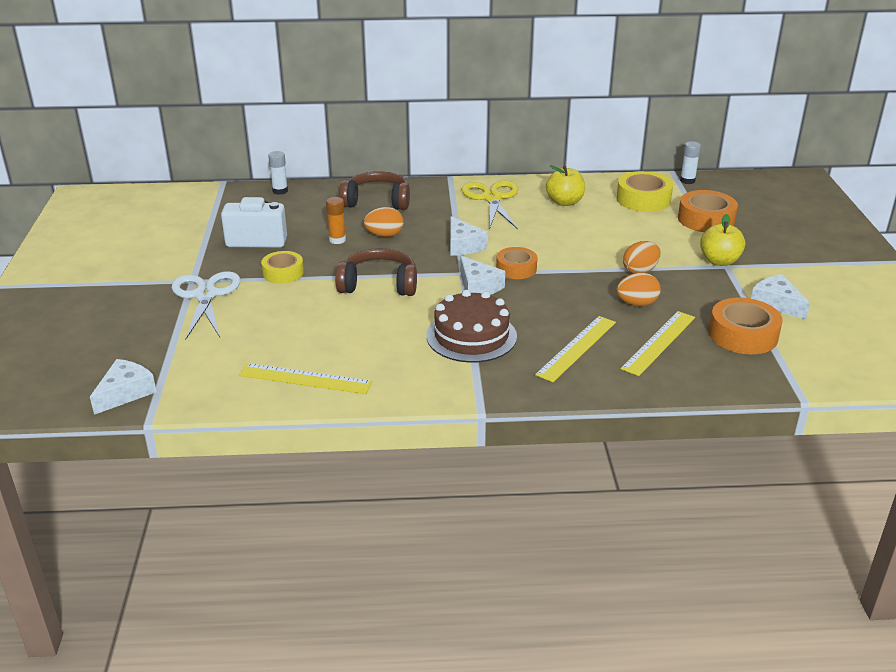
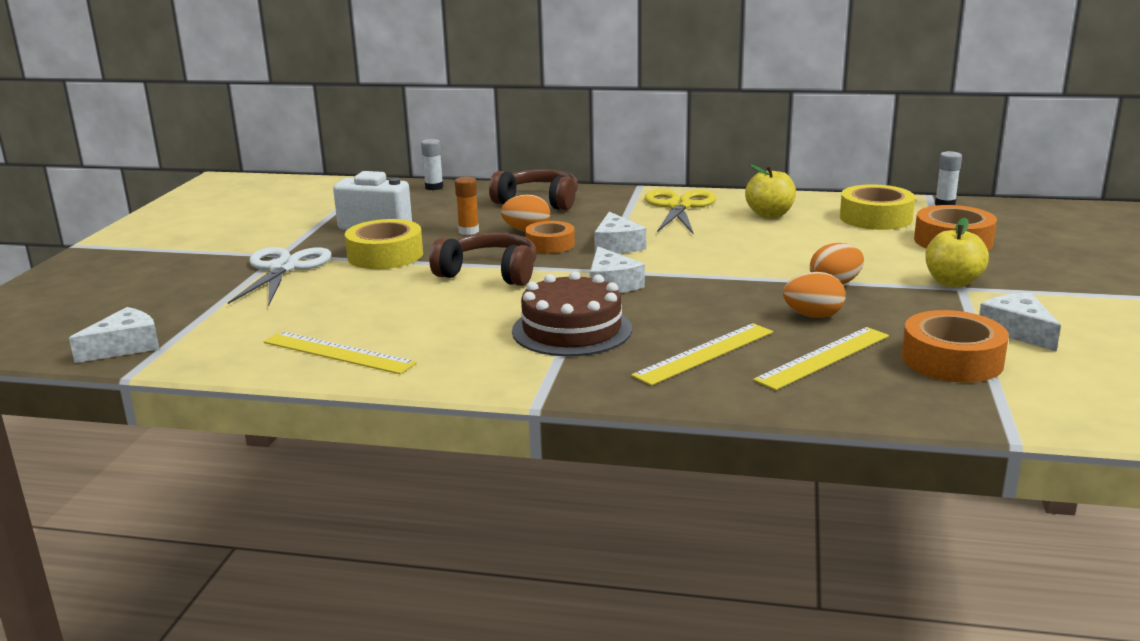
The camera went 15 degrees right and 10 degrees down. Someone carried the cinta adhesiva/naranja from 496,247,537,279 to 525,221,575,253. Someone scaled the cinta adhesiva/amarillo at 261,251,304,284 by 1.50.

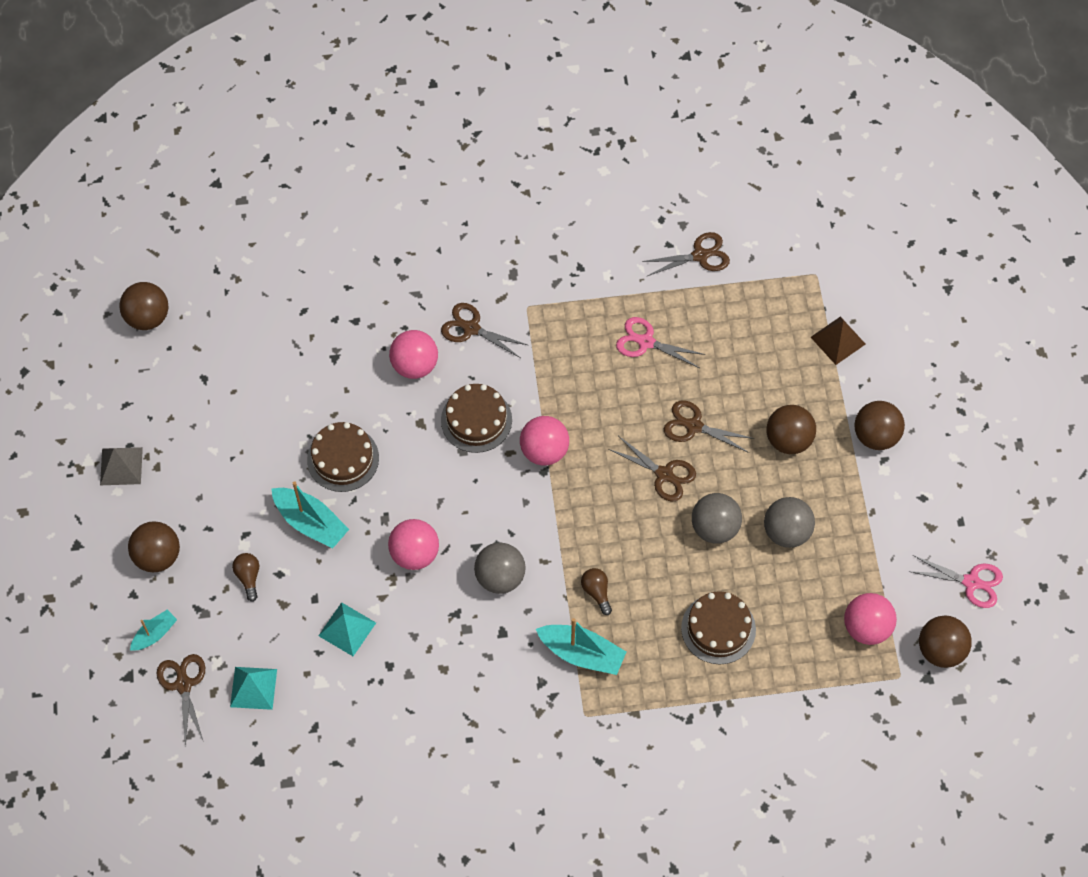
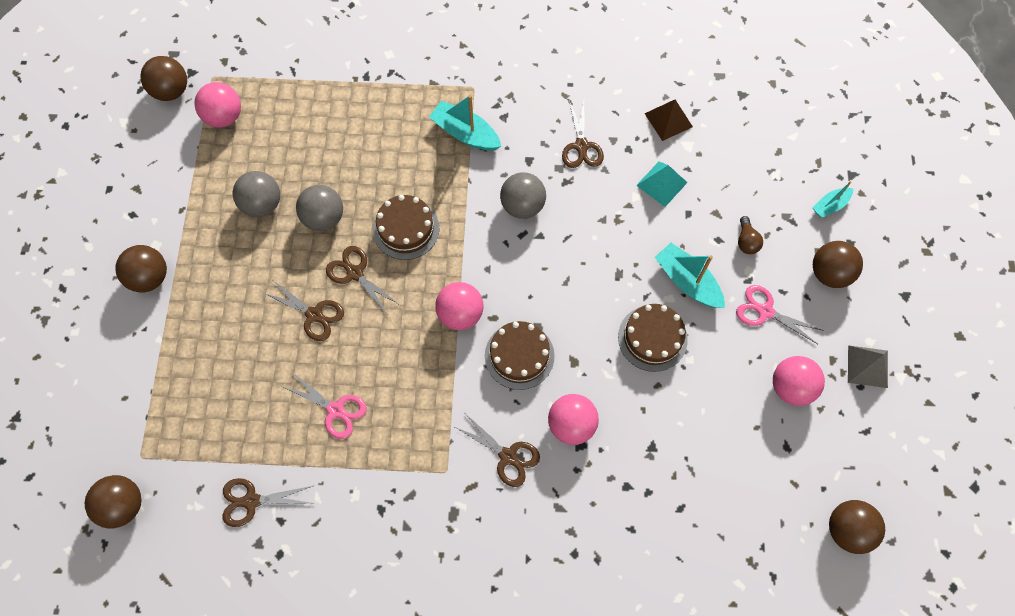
The camera went 170 degrees left and 5 degrees up. Someone took away the pirámide/turquesa at 230,667,277,710. Someone took away the bombilla/marrón at 581,568,612,615. Someone carried the tijeras/marrón from 157,654,205,746 to 562,100,604,168. Someone carried the pelota/rosa from 388,519,439,570 to 773,356,825,406. Someone carried the tarta/marrón from 681,591,756,664 to 373,195,439,260. Someone carried the pelota/marrón from 766,405,816,454 to 85,475,142,529. Someone carried the pirámide/marrón from 811,316,865,365 to 644,100,693,141. Someone carried the tijeras/rosa from 908,555,1003,608 to 736,285,824,344.

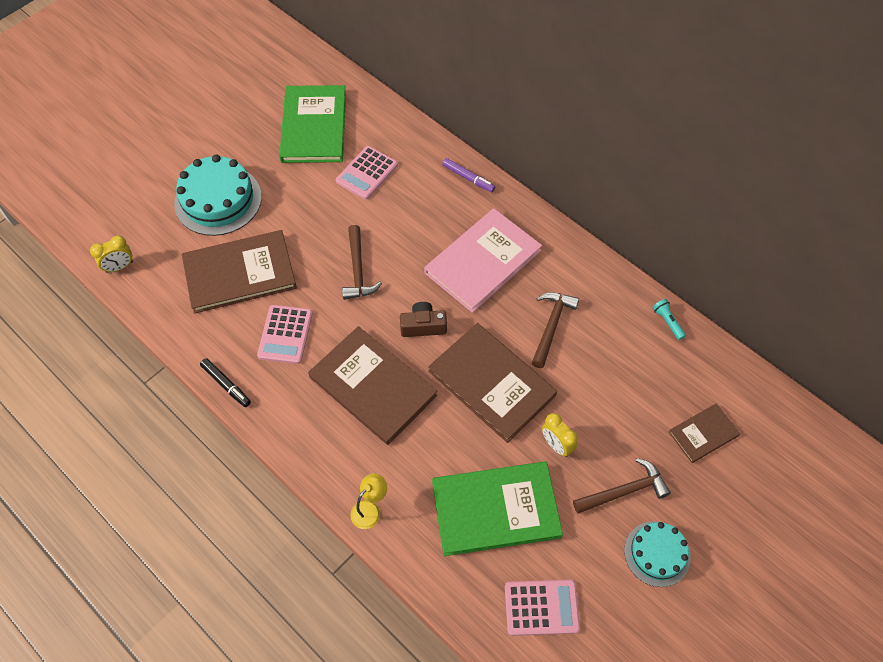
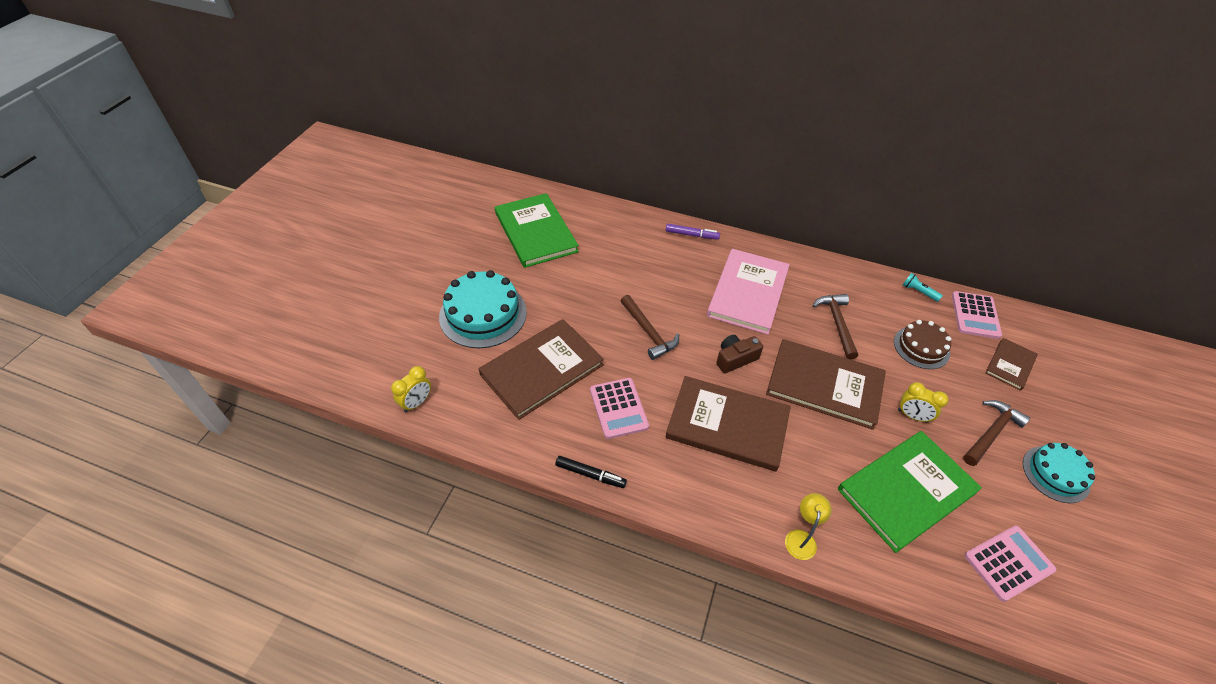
The camera went 25 degrees left and 10 degrees down. Someone put down the tarta/marrón at 894,320,951,369. Someone carried the calculadora/rosa from 336,146,398,199 to 952,291,1002,339.

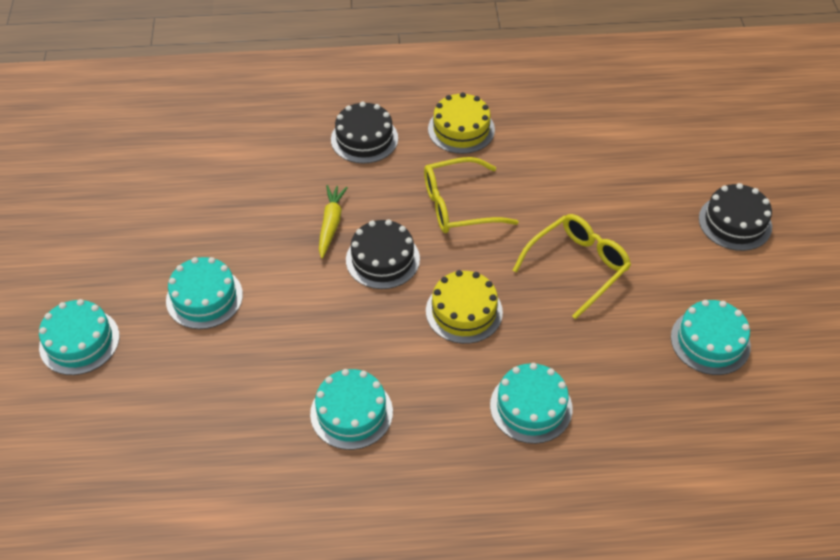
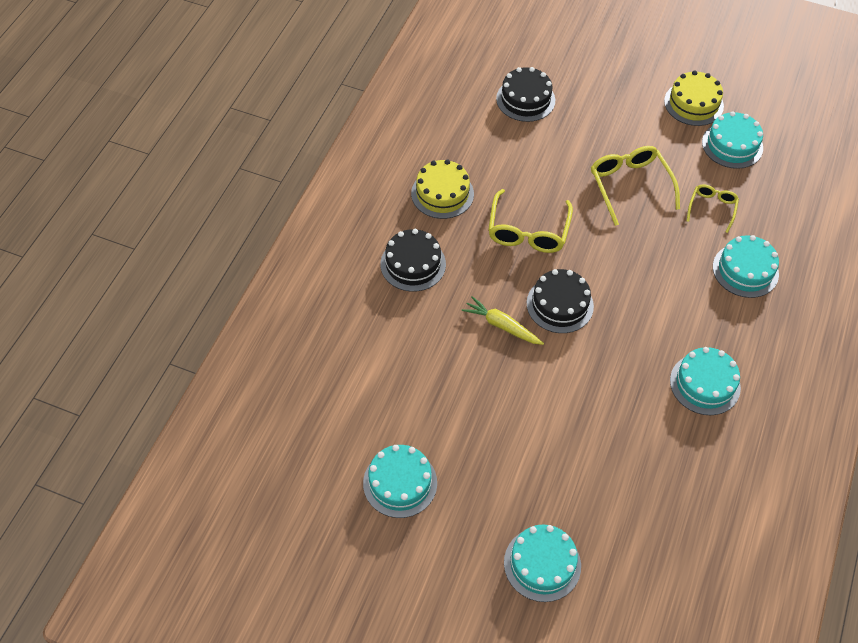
The camera went 65 degrees left and 5 degrees up. Someone put down the gafas/amarillo at 687,184,739,233. Someone carried the tarta/turquesa from 166,257,243,329 to 363,445,437,518. Someone carried the tarta/amarillo from 426,270,503,344 to 664,71,724,126. Someone carried the tarta/negro from 699,183,772,251 to 496,67,555,122.

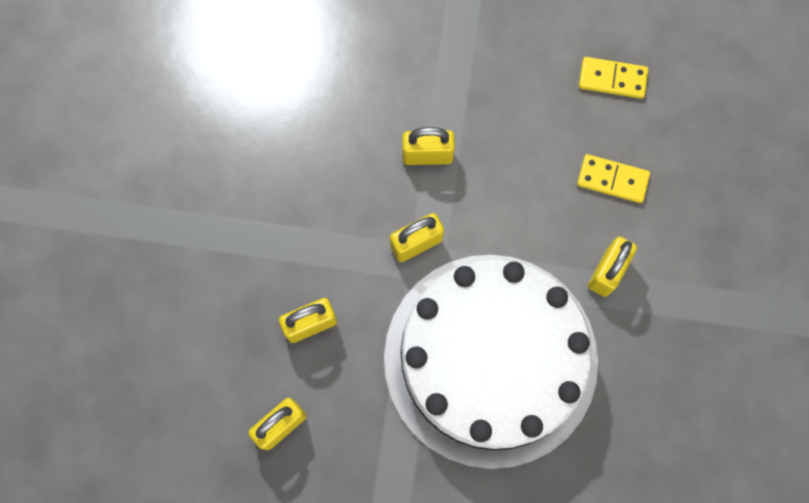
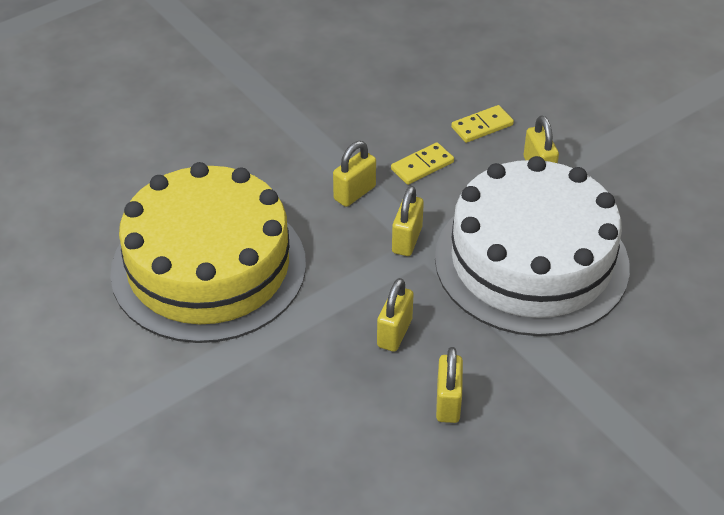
The camera went 45 degrees left and 30 degrees down. Someone put down the tarta/amarillo at 110,162,306,343. Someone carried the ficha de dominó/amarillo from 579,57,648,99 to 391,142,454,185.

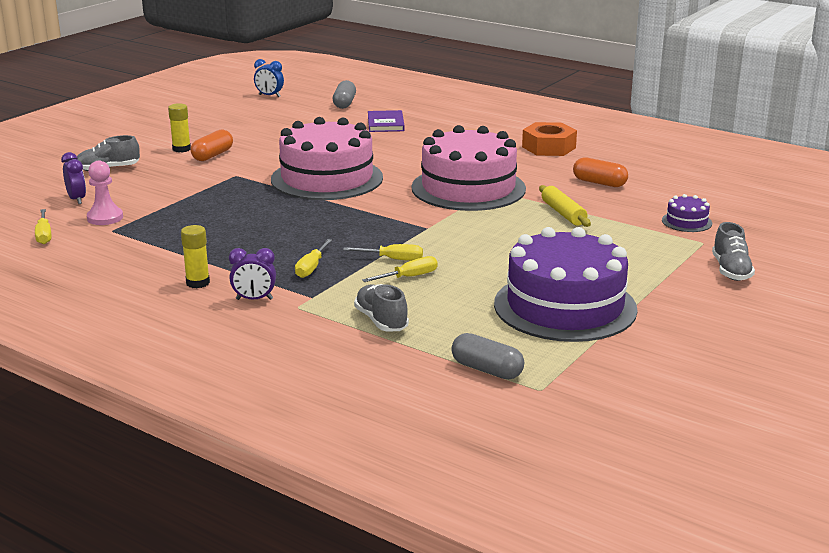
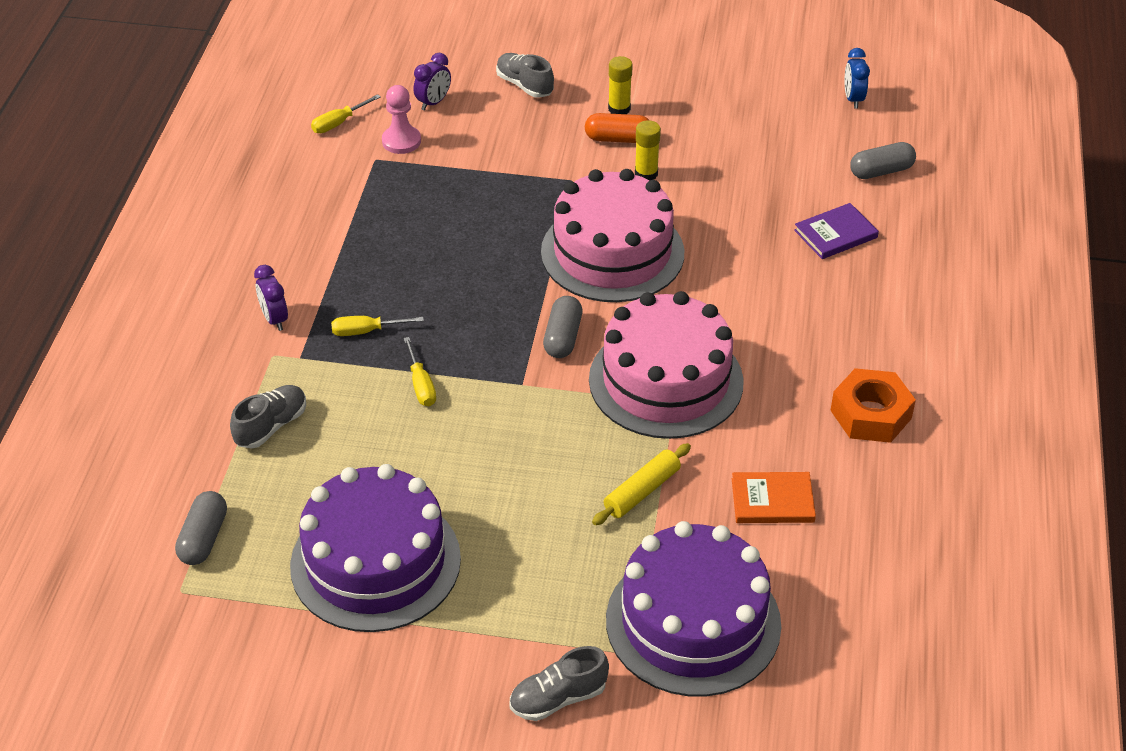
The camera went 65 degrees right and 20 degrees up. Someone took away the destornillador/amarillo at 362,256,438,282. Someone put down the cápsula/gris at 543,296,582,358. Someone carried the barra de pegamento/amarillo from 181,225,210,288 to 635,120,661,180. Someone swapped the cápsula/naranja at 573,157,628,187 for the libro/naranja at 732,472,816,523. Someone scaled the tarta/morado at 662,194,712,232 by 2.46.

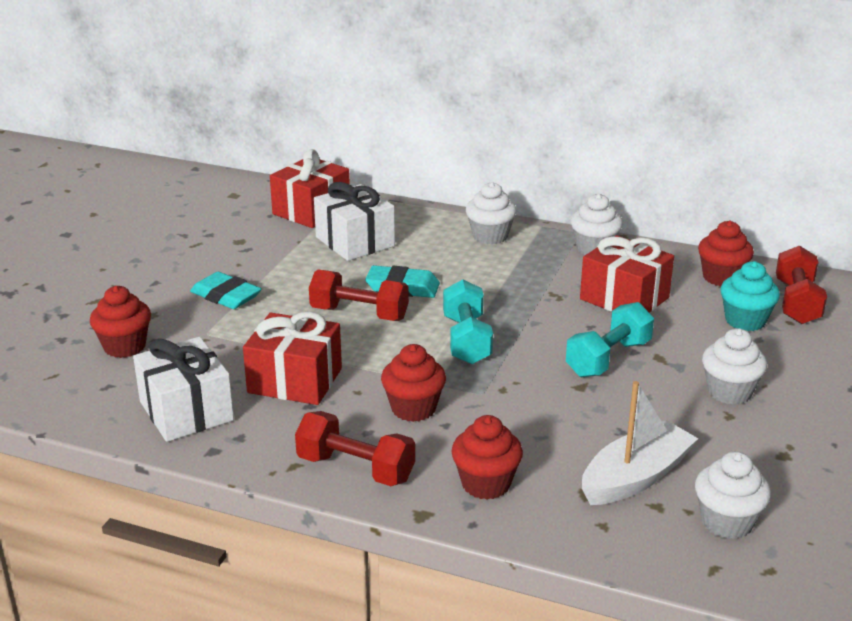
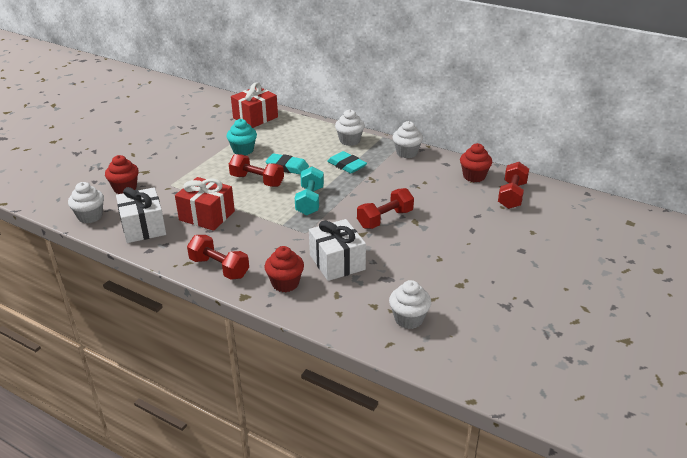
The camera went 10 degrees right and 5 degrees up. Someone took away the magdalena/rojo at 381,344,446,422. Someone took away the regalo/rojo at 580,235,674,313. Someone took away the barco/blanco at 582,381,698,505. Someone carried the goma de borrar/turquesa from 190,272,262,309 to 327,151,367,174. Someone carried the regalo/blanco from 314,182,395,261 to 309,219,366,281. Someone carried the magdalena/blanco from 702,328,767,405 to 68,182,104,223. Someone carried the magdalena/turquesa from 721,261,780,331 to 226,119,257,155. Someone repainted the mancuerna/turquesa at 566,302,654,377, which became the mancuerna/rojo at 357,188,414,229.

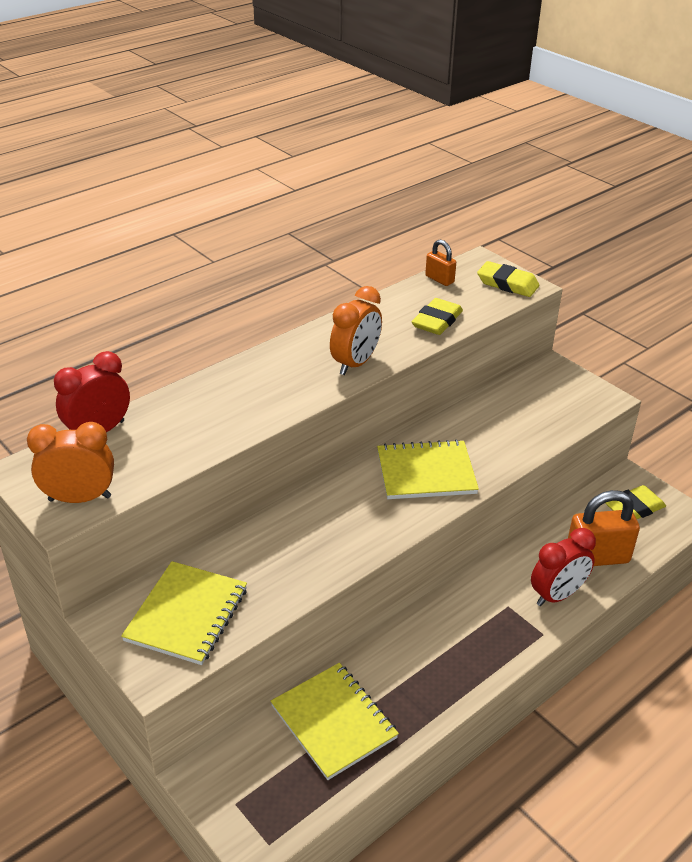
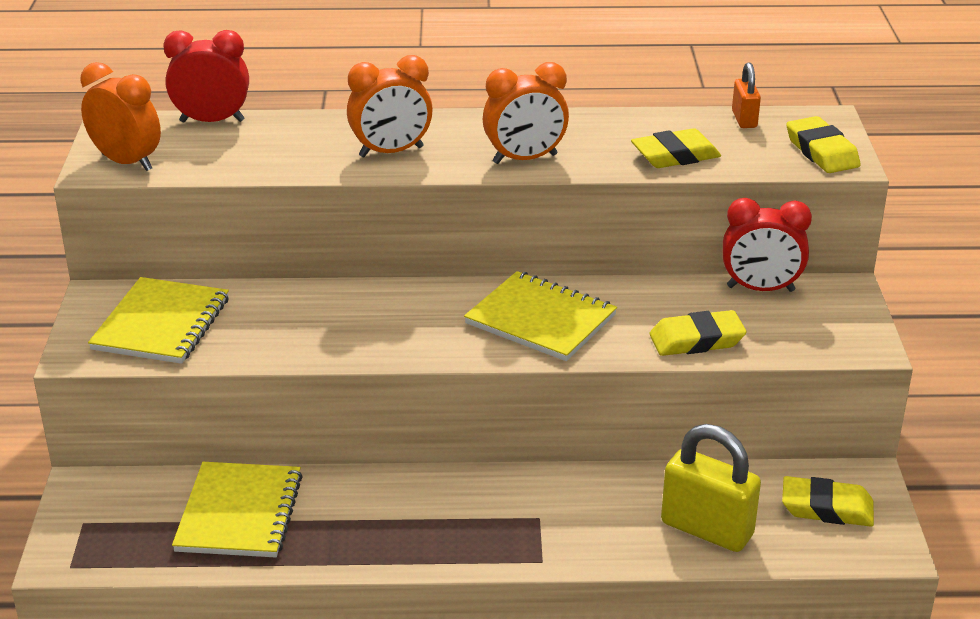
The camera went 40 degrees right and 5 degrees down. Someone put down the despertador/naranja at 347,55,433,157. Someone put down the goma de borrar/amarillo at 650,310,747,356. Someone carried the despertador/rojo from 531,528,596,606 to 723,198,812,292. Someone repainted the candado/naranja at 568,490,640,566, which became the candado/amarillo at 661,424,761,552. Someone rotated the cuaderno/amarillo at 121,561,247,665 by 45 degrees counterclockwise.

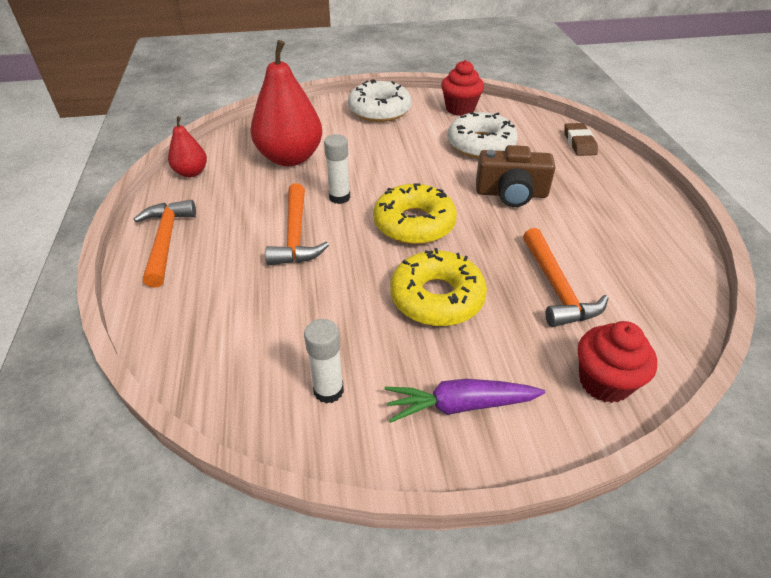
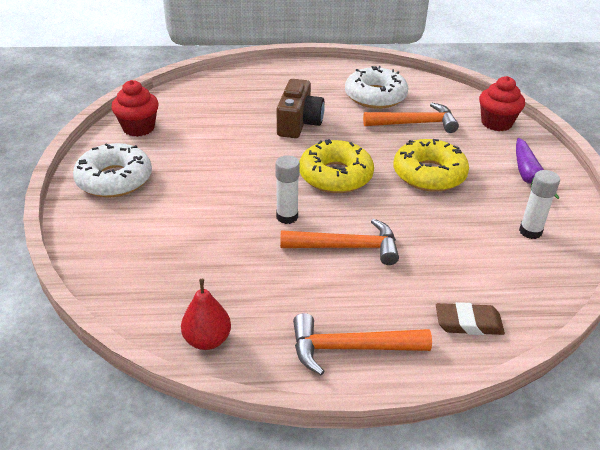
The camera went 85 degrees left and 5 degrees down. Someone took away the pera/rojo at 250,40,322,166. Someone carried the rosquilla/blanco from 448,112,518,159 to 345,66,408,109. Someone carried the goma de borrar/marrón from 564,123,598,156 to 436,302,505,335.

